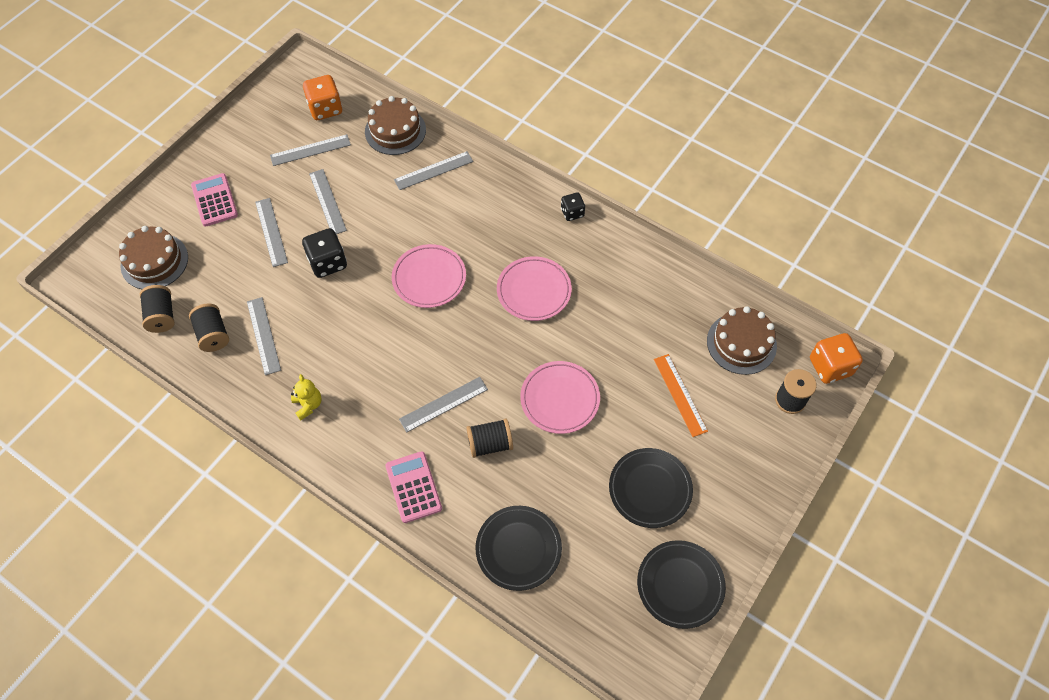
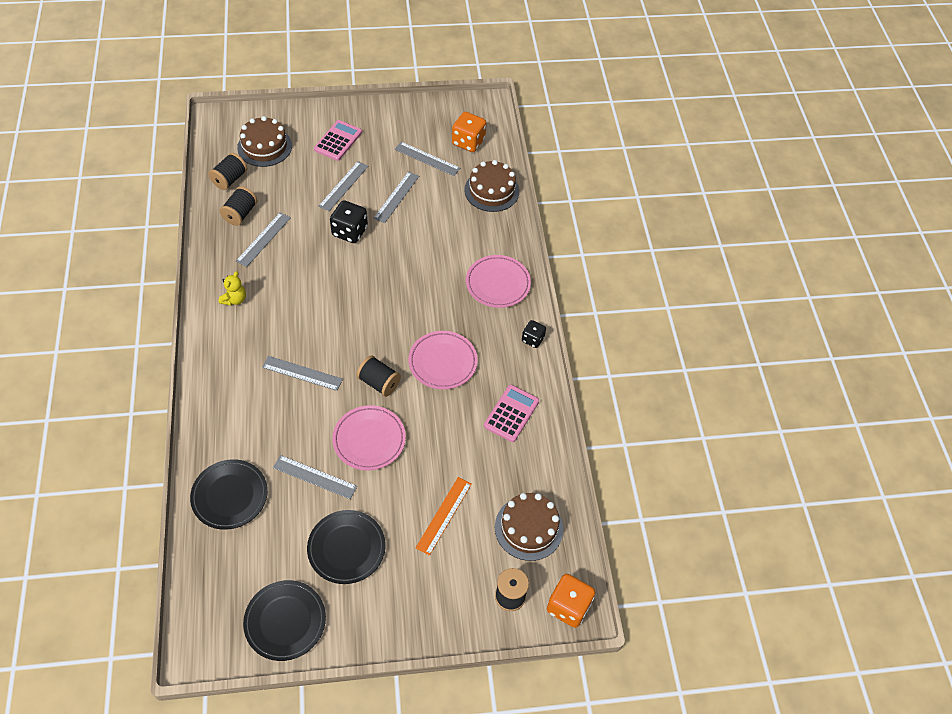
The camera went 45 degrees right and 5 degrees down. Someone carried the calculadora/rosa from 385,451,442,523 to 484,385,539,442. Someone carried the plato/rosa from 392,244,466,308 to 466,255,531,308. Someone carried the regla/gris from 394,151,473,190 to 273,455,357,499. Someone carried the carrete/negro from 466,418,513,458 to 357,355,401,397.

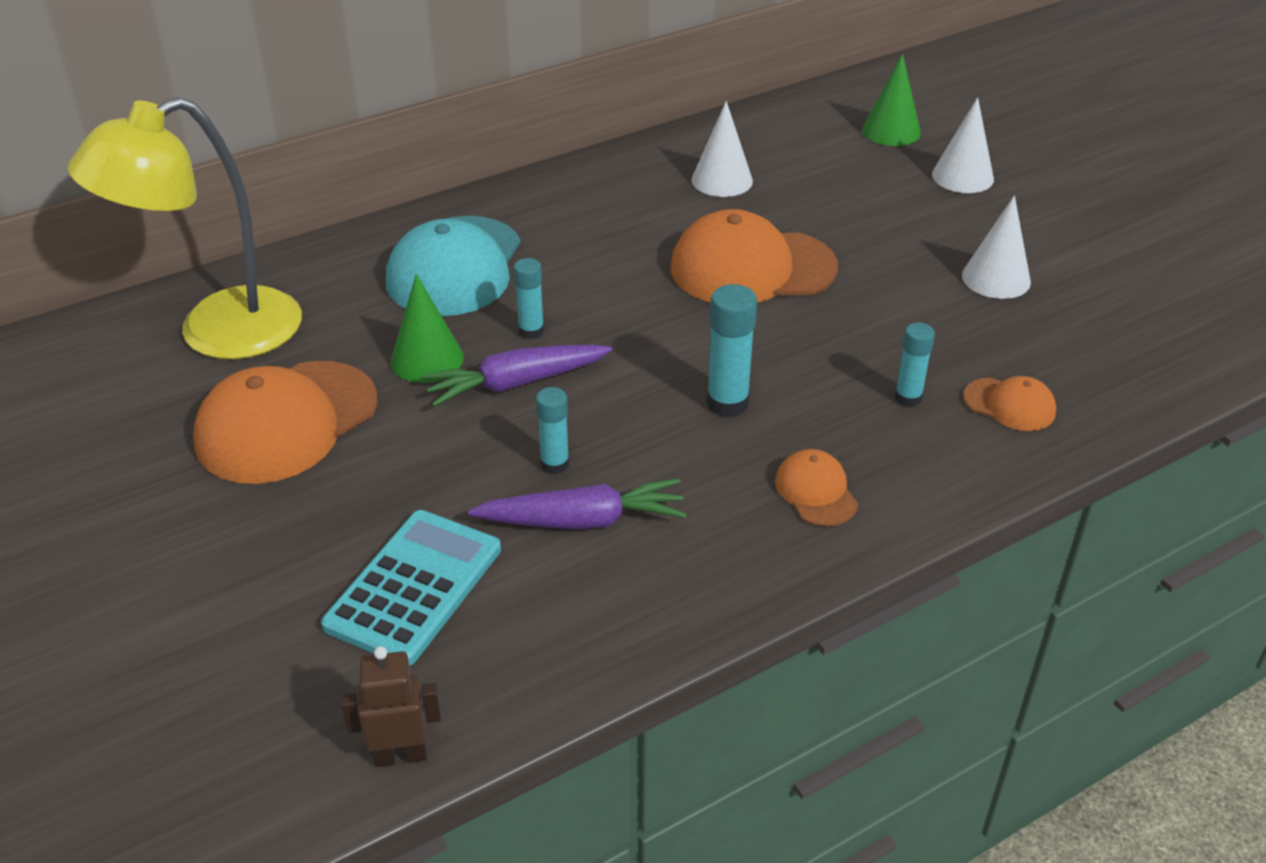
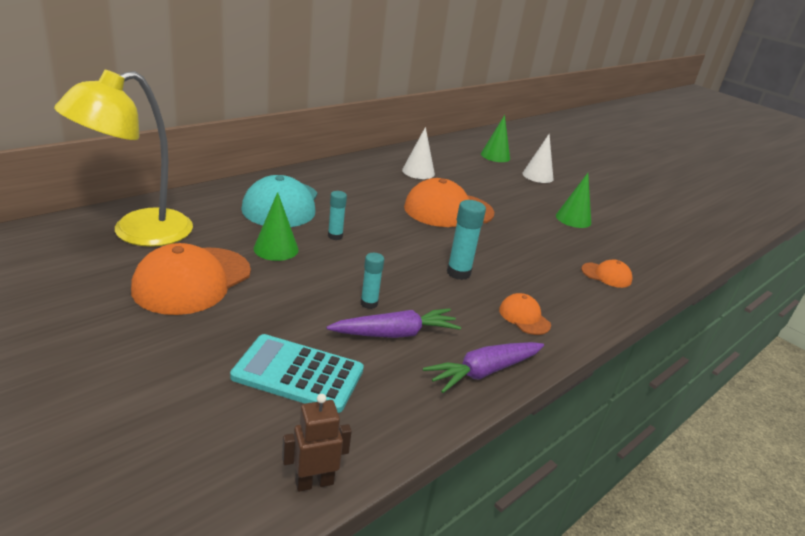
The camera went 15 degrees left and 10 degrees down. Someone took away the barra de pegamento/turquesa at 895,322,935,407. Someone carried the zanahoria/morado from 421,345,612,407 to 423,342,544,393. Someone repainted the cono/blanco at 962,195,1031,299, which became the cono/verde at 556,173,591,228. Someone rotated the calculadora/turquesa at 321,510,501,666 by 90 degrees counterclockwise.

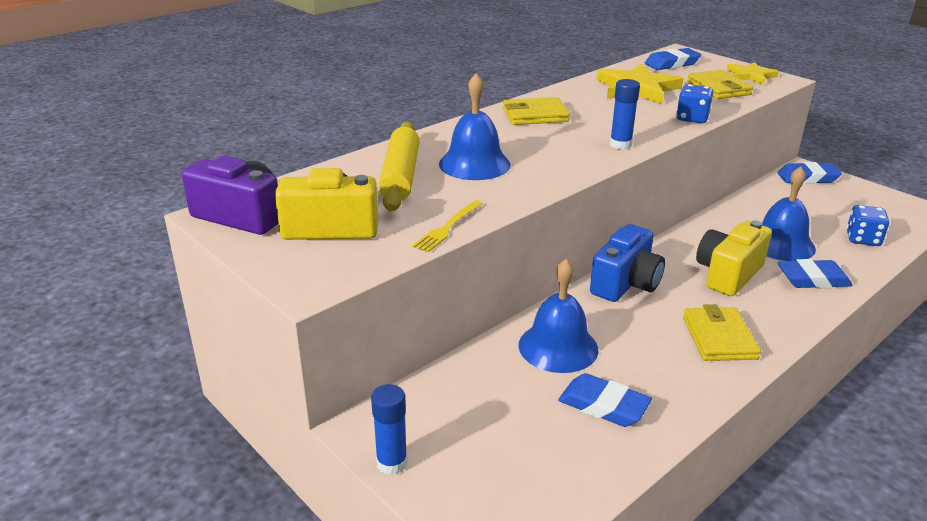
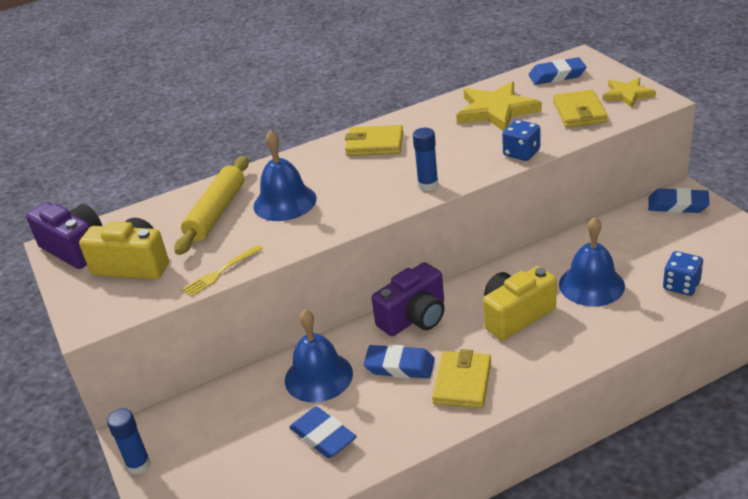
The camera went 20 degrees right and 5 degrees up. Someone carried the goma de borrar/azul from 777,259,853,288 to 364,344,435,379. Someone repainted the cámara/azul at 590,224,665,302, which became the cámara/morado at 371,262,445,336.

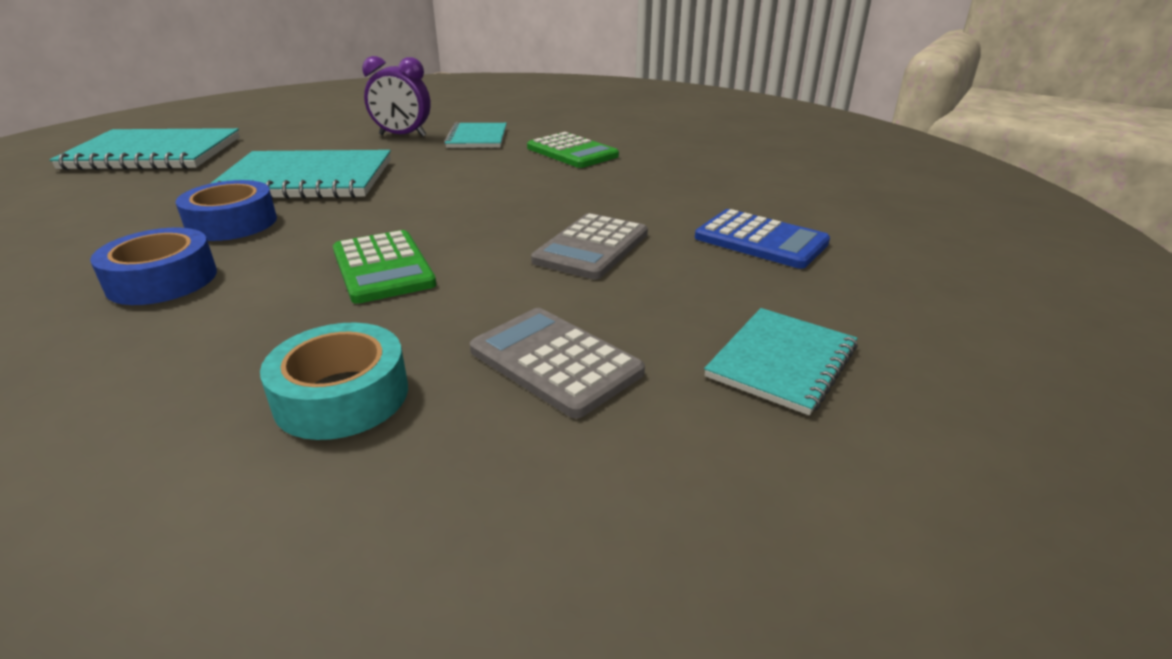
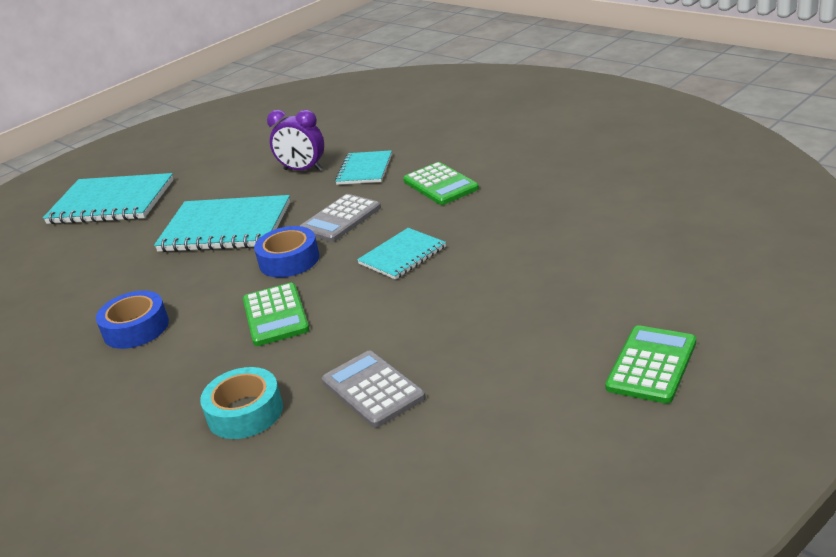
The camera went 15 degrees right and 0 degrees up. Someone took away the calculadora/azul at 695,209,830,269. Someone put down the calculadora/verde at 605,325,696,404. Someone carried the cinta adhesiva/azul from 176,180,277,241 to 254,226,319,278. Someone carried the calculadora/gris from 531,213,648,279 to 300,194,381,242. Someone carried the cuaderno/turquesa from 704,308,858,415 to 357,228,446,280.

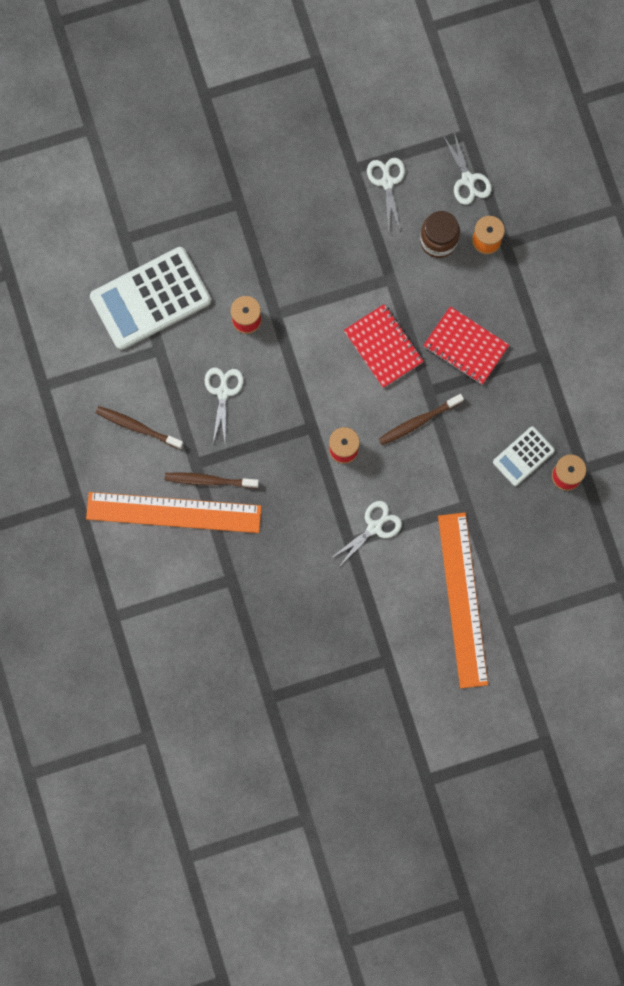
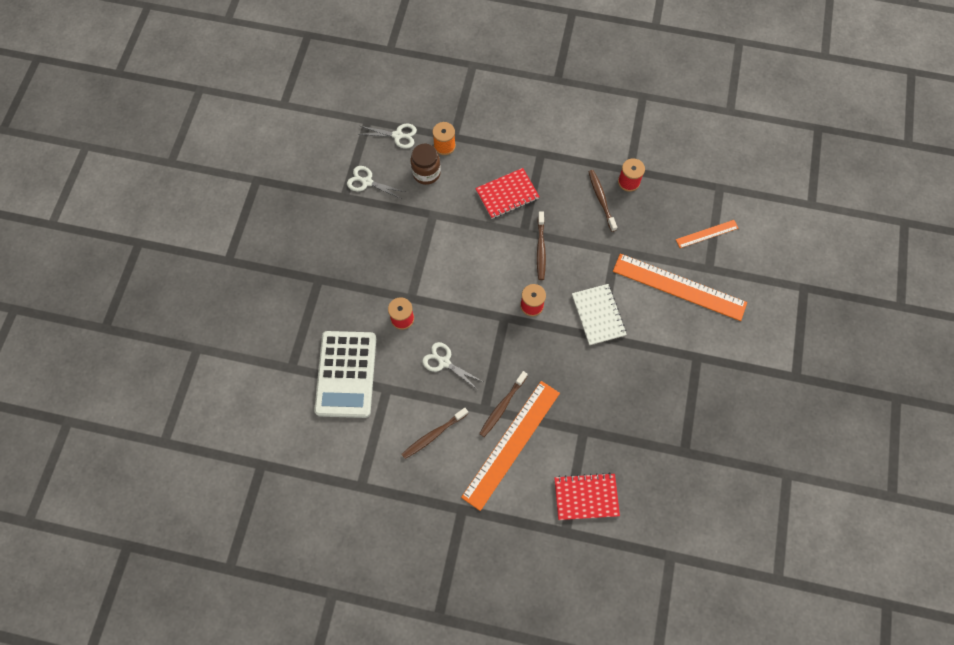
The camera went 60 degrees left and 10 degrees down. Someone put down the regla/naranja at 676,220,738,248. Someone carried the cuaderno/rojo from 344,304,424,388 to 554,472,620,520. Someone swapped the tijeras/blanco at 331,501,402,567 for the cuaderno/blanco at 572,284,627,345. Someone swapped the calculadora/blanco at 493,426,555,486 for the cepillo de dientes/marrón at 588,170,617,232.

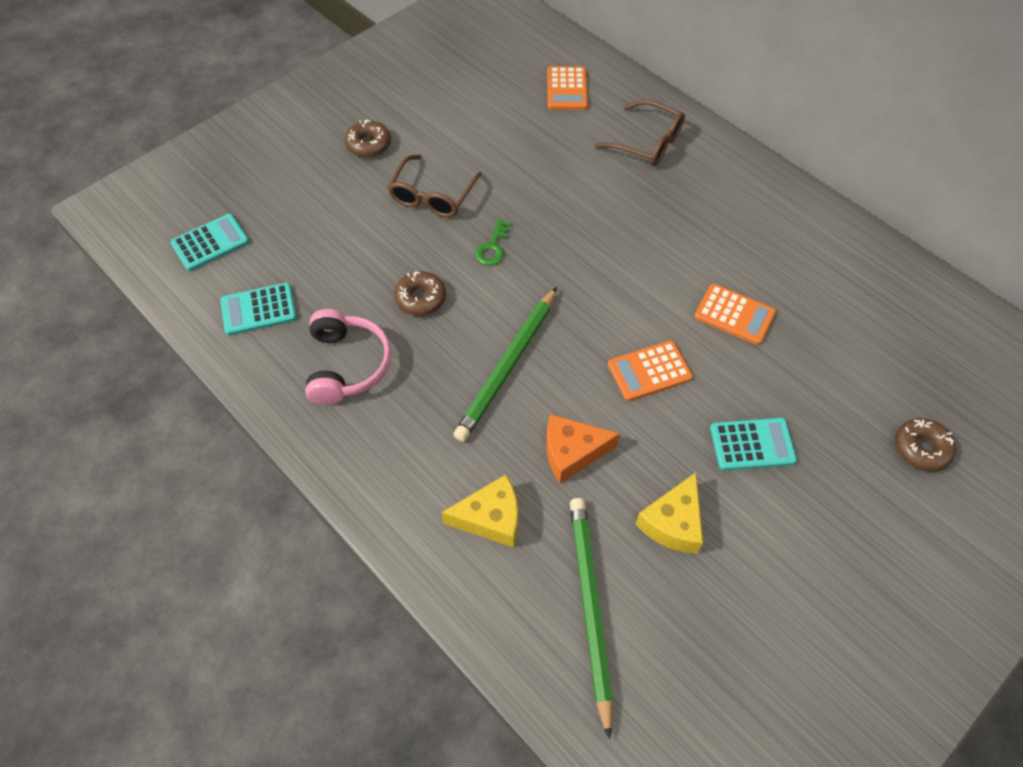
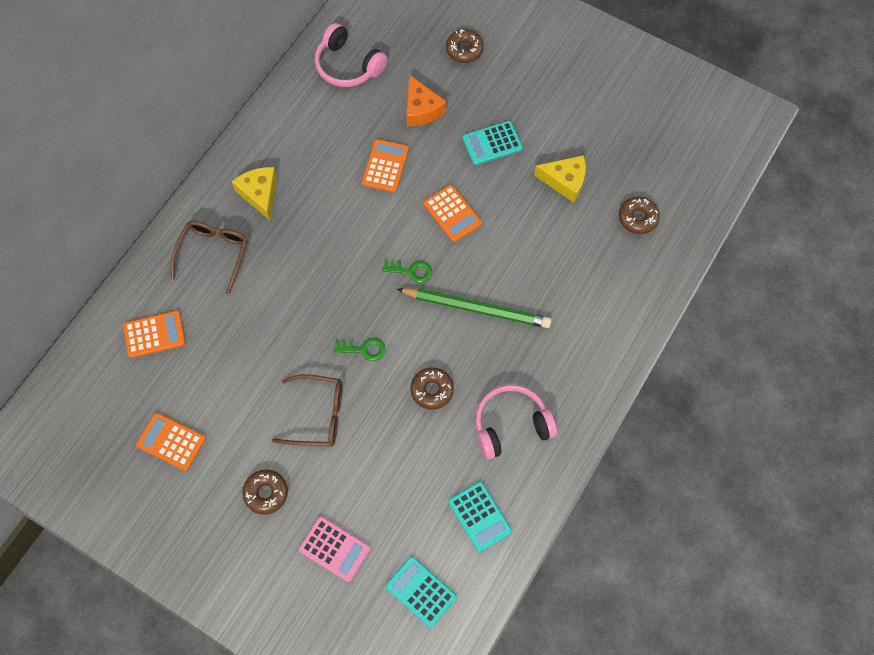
The camera went 105 degrees left and 10 degrees up. Someone put down the calculadora/naranja at 136,413,206,471. Someone put down the calculadora/rosa at 299,516,370,582. Someone put down the auriculares/rosa at 315,23,387,87. Someone put down the llave/verde at 382,260,432,283. Someone carried the queso/amarillo from 442,474,518,548 to 232,167,277,220. Someone carried the queso/naranja from 546,414,620,483 to 406,75,446,126. Someone swapped the lápiz/verde at 570,498,613,739 for the rosquilla/marrón at 619,197,660,234. Someone rotated the calculadora/turquesa at 710,418,797,471 by 90 degrees counterclockwise.

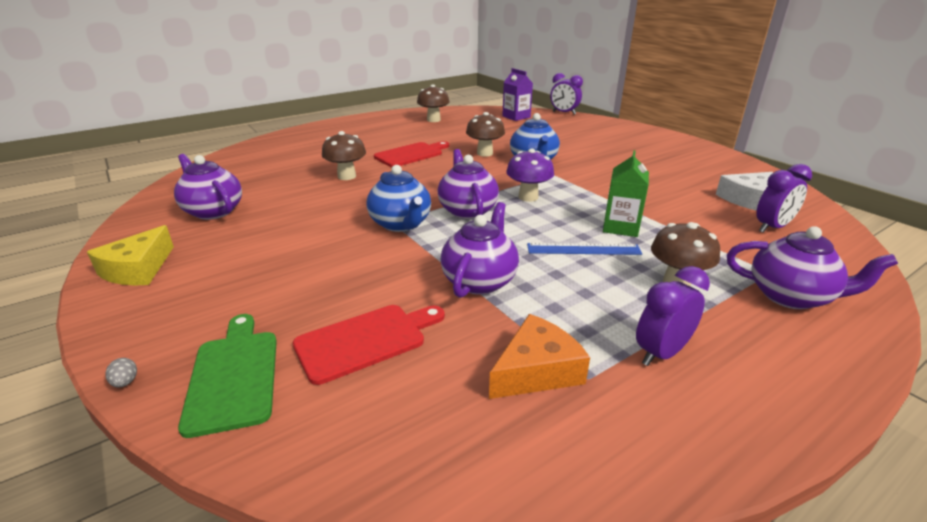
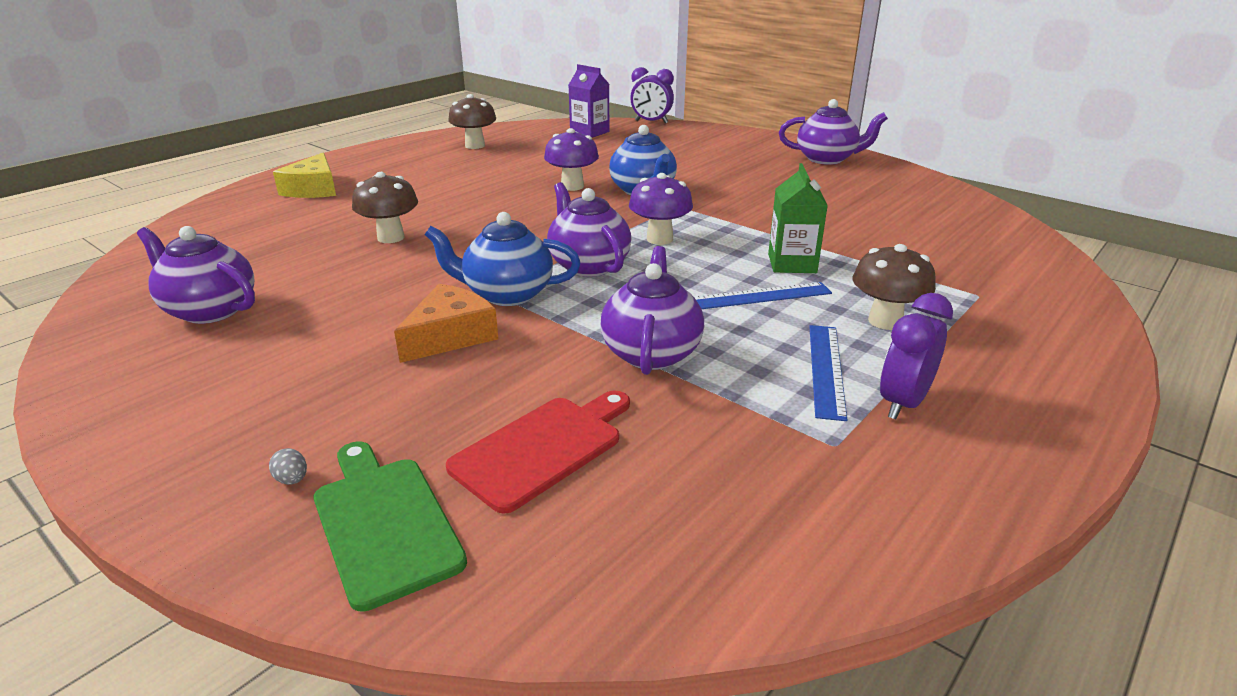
The camera went 15 degrees left and 0 degrees up. Someone took away the tabla de cortar/rojo at 374,141,449,167. Someone took away the queso/blanco at 716,172,773,211. Someone took away the despertador/morado at 756,164,812,233. Someone put down the regla/azul at 809,325,847,421. Someone carried the queso/amarillo from 87,225,174,285 to 273,153,336,198. Someone carried the huevo/gris from 105,358,137,388 to 269,448,307,485. Someone carried the queso/naranja from 489,314,590,399 to 394,284,498,363. Someone carried the tetera/morado from 727,226,898,309 to 779,99,888,165. Someone repainted the seta/marrón at 466,112,505,157, which became the seta/morado at 544,128,599,191. Someone rotated the tetera/azul at 367,165,431,232 by 135 degrees clockwise.

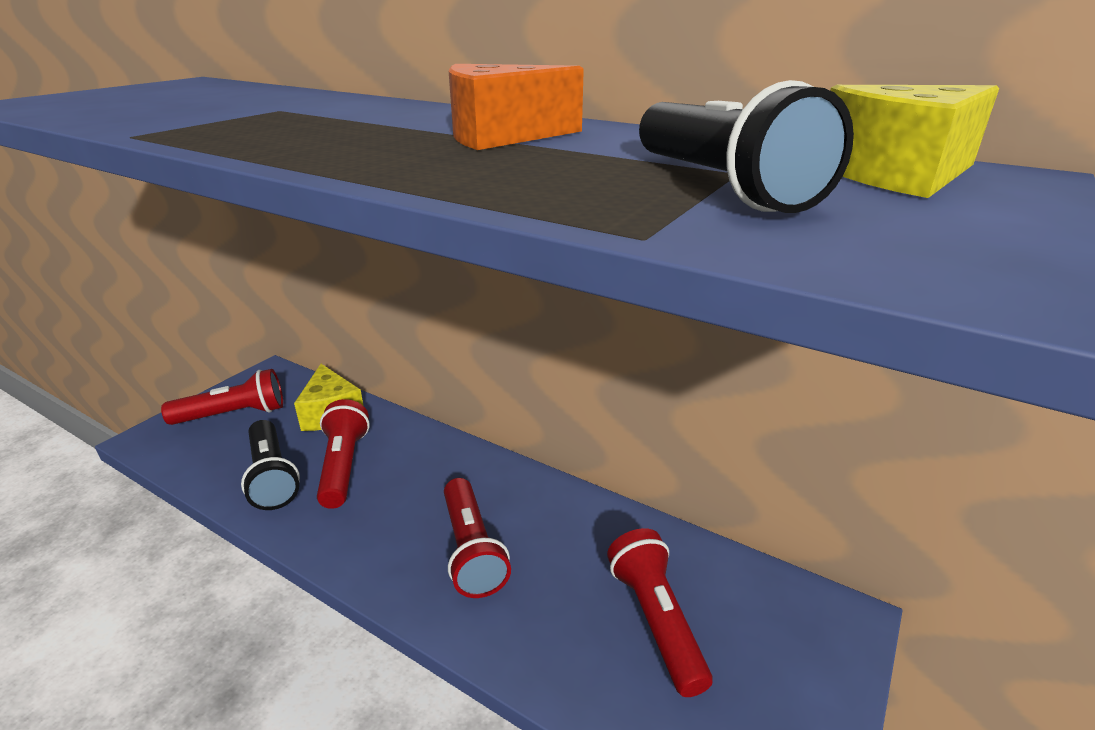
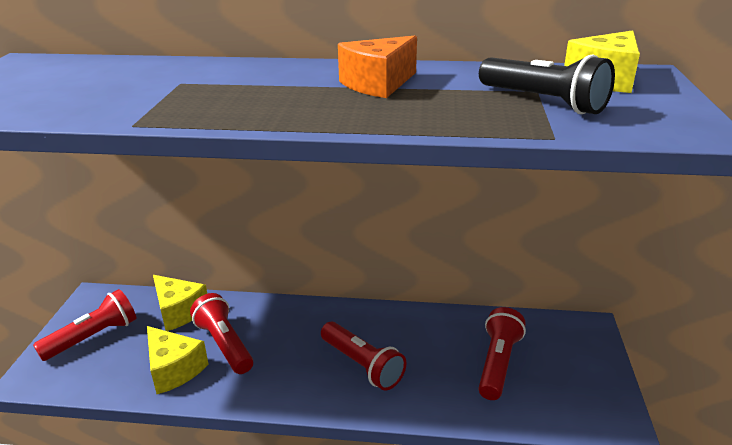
The camera went 25 degrees left and 0 degrees up. Someone swapped the lámpara de mano/negro at 241,420,300,510 for the queso/amarillo at 147,326,208,394. Someone rotated the lámpara de mano/rojo at 607,528,713,697 by 60 degrees clockwise.

